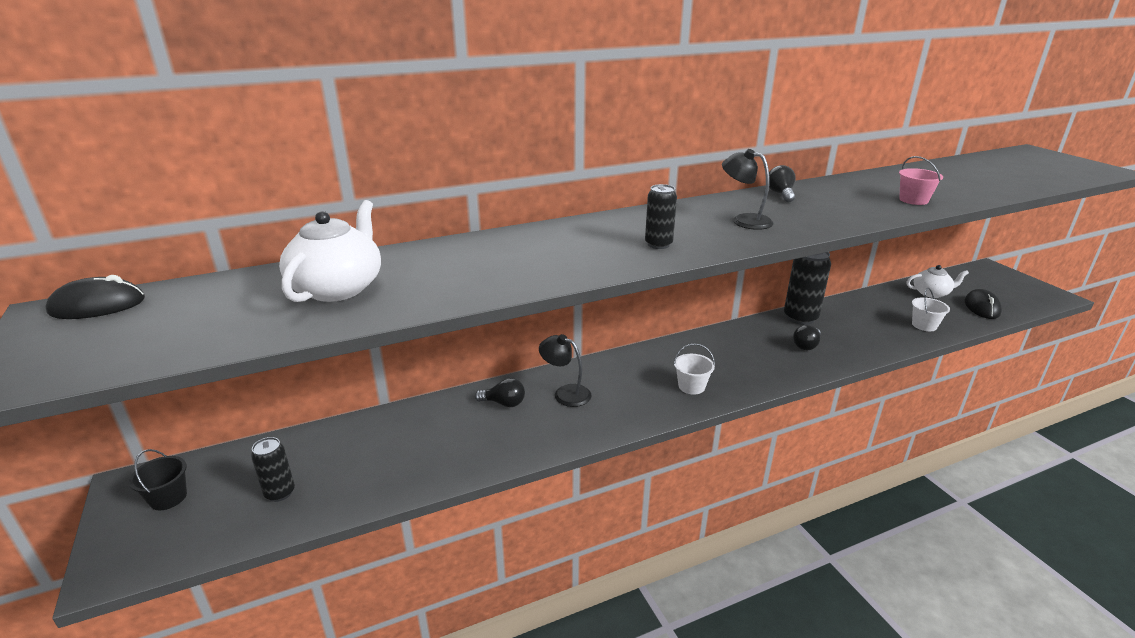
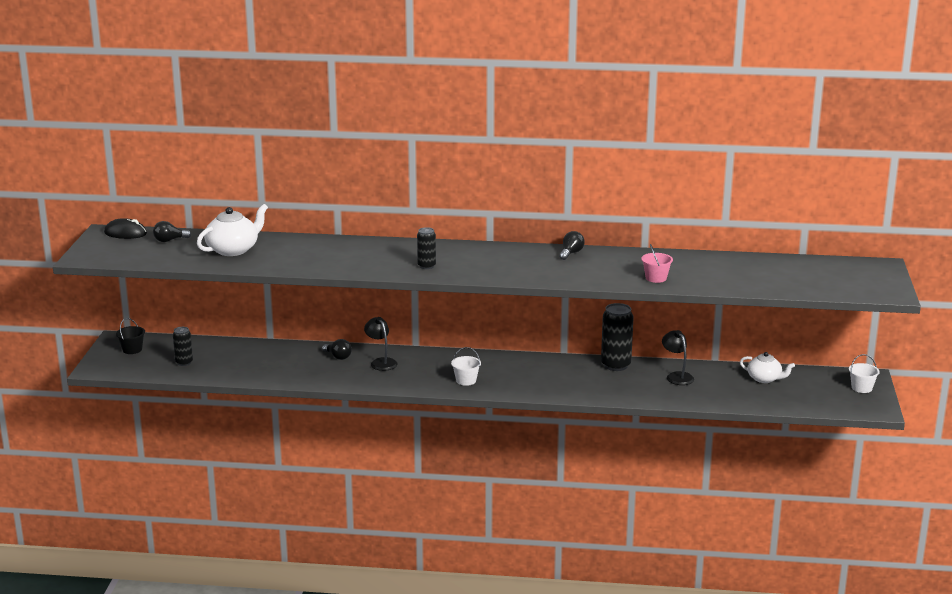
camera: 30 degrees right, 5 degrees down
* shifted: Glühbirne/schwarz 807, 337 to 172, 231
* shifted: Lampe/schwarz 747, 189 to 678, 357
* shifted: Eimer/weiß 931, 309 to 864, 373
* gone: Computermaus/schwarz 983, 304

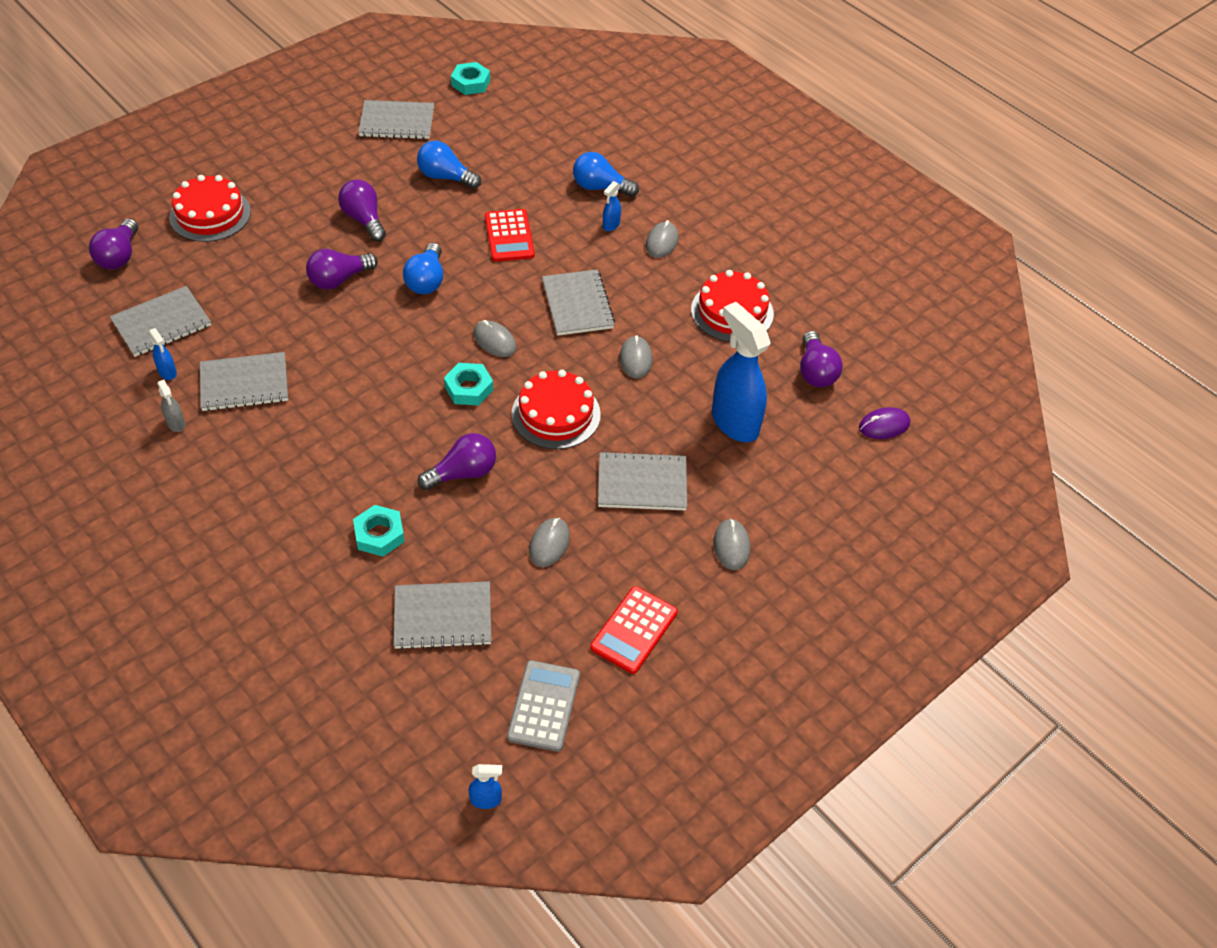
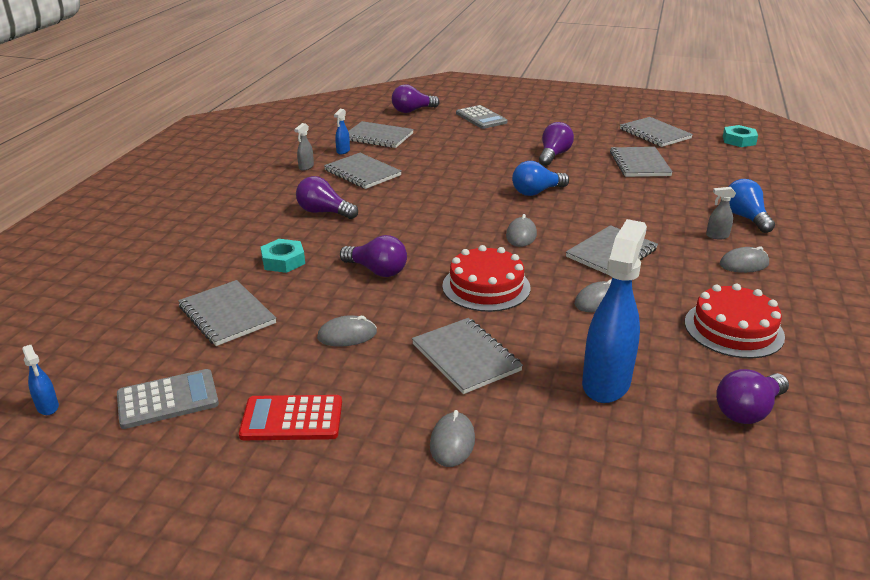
camera: 60 degrees right, 20 degrees down
* shifted: Glühbirne/lila 342, 269 to 327, 197
* rotated: Computermaus/grau 732, 544 = 452, 438 45 degrees counterclockwise
* swapped: Kuchen/rot 210, 208 to Taschenrechner/grau 481, 117
* swapped: Glühbirne/blau 449, 164 to Notizbuch/grau 641, 162
* repainted: Sprühflasche/blau 612, 206 to Sprühflasche/grau 721, 213
* gone: Sechskantmutter/türkis 468, 384
* gone: Taschenrechner/rot 510, 235
* gone: Computermaus/lila 884, 423

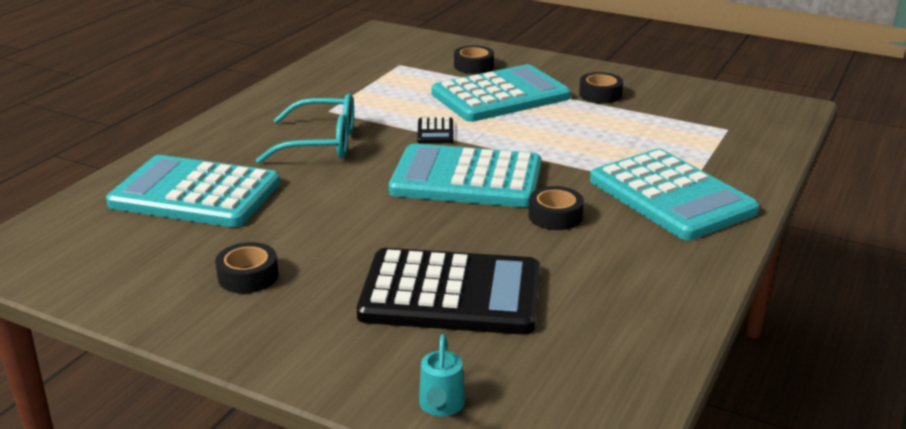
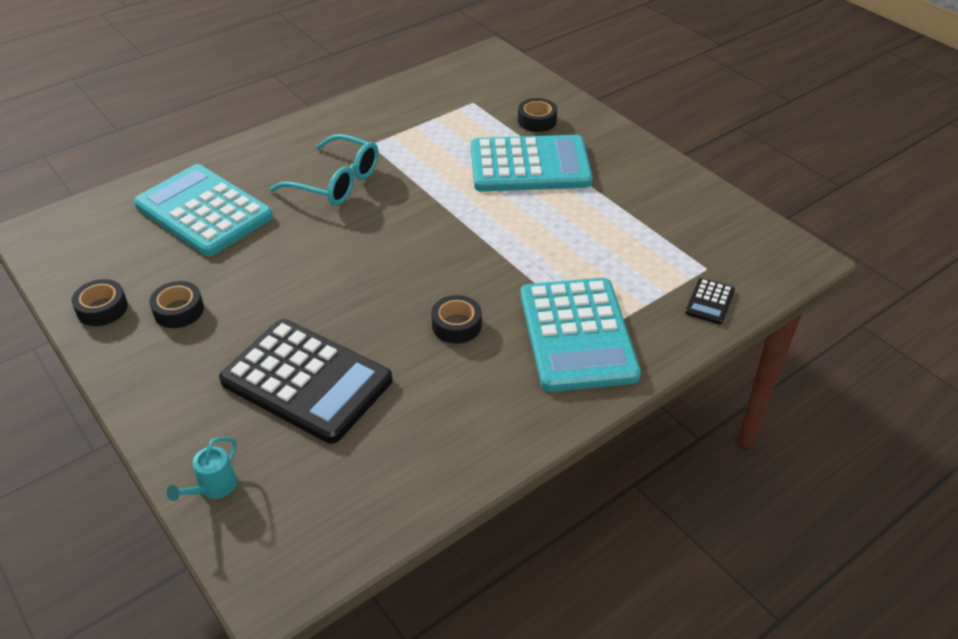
camera: 25 degrees right, 15 degrees up
* shifted: Klebeband/schwarz 601, 87 to 100, 302
* shifted: Taschenrechner/schwarz 435, 130 to 710, 301
* gone: Taschenrechner/türkis 465, 175

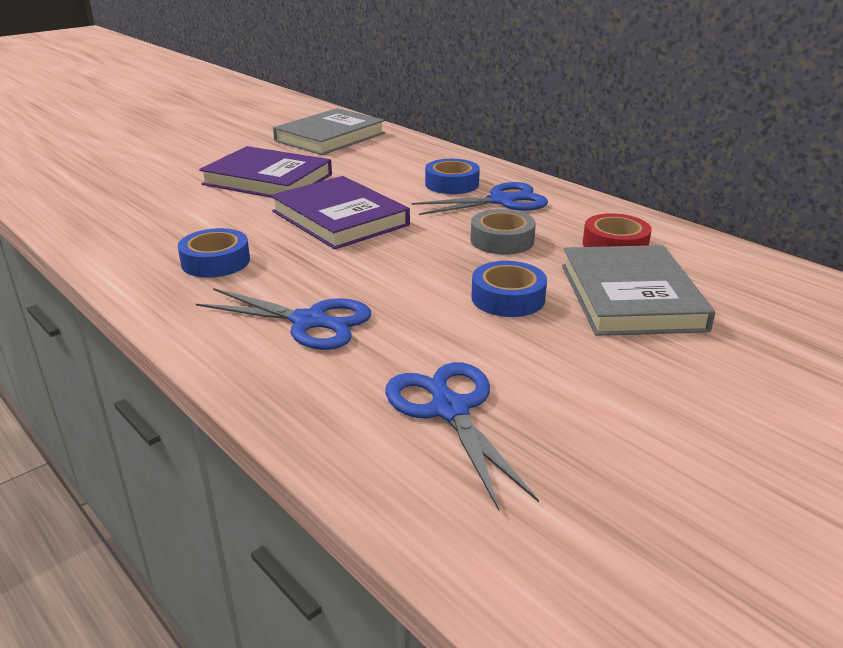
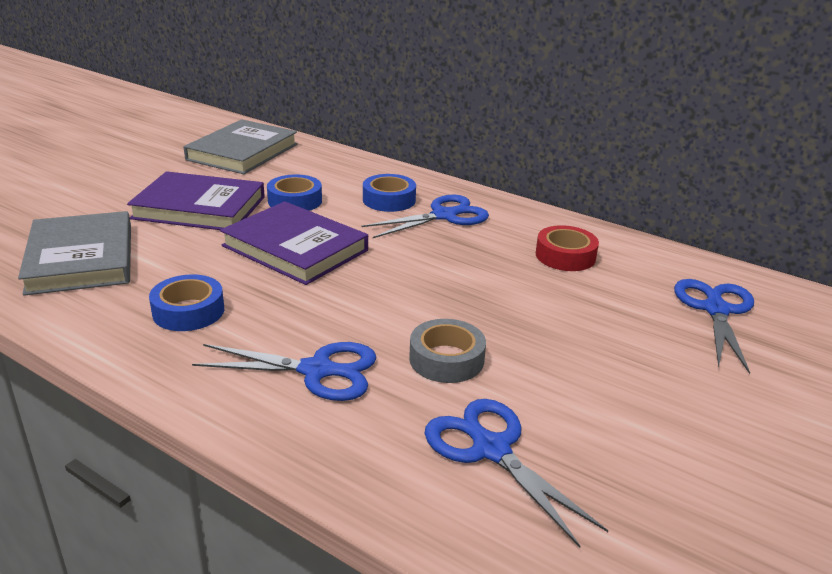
camera: 15 degrees left, 0 degrees up
* shifted: Buch/grau 638, 290 to 74, 253
* shifted: Klebeband/blau 509, 289 to 294, 193
* shifted: Klebeband/grau 503, 232 to 447, 351
* new: Schere/blau 714, 326

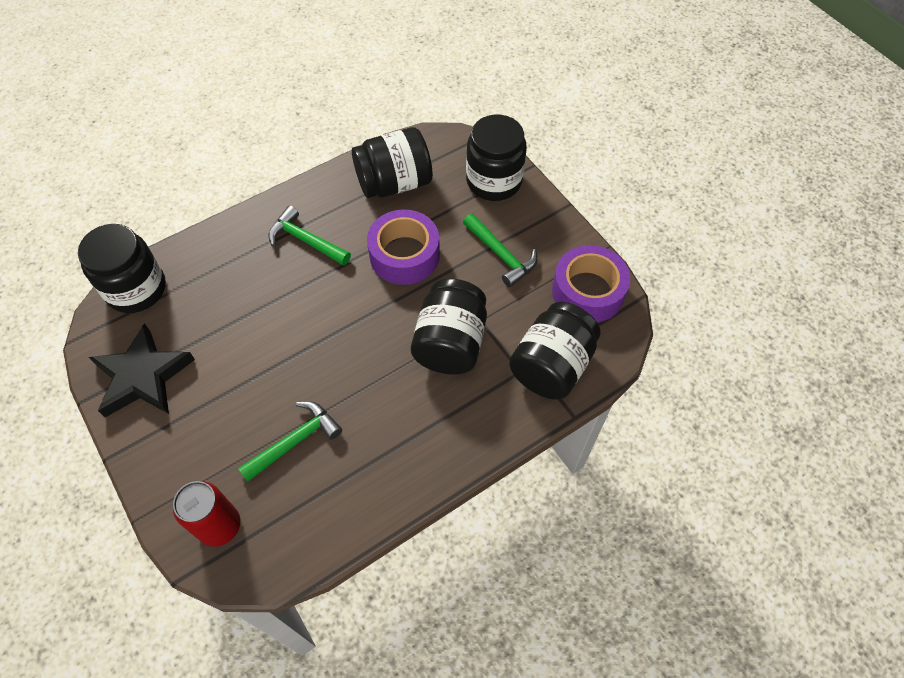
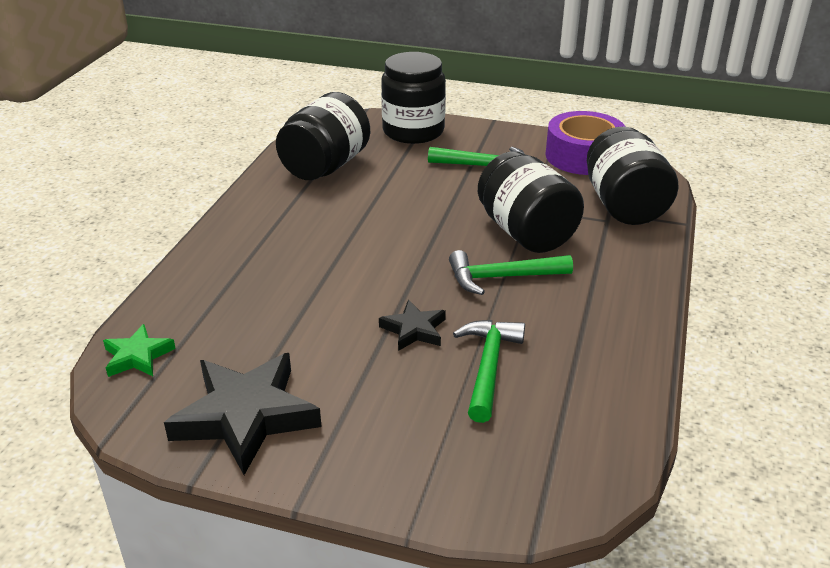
camera: 40 degrees left, 25 degrees down
* swapped: Einmachglas/schwarz 122, 268 to Stern/grün 139, 350
* new: Stern/schwarz 412, 325
* shifted: Hammer/grün 309, 235 to 511, 272
* gone: Dose/rot 206, 514
* gone: Klebeband/lila 403, 247

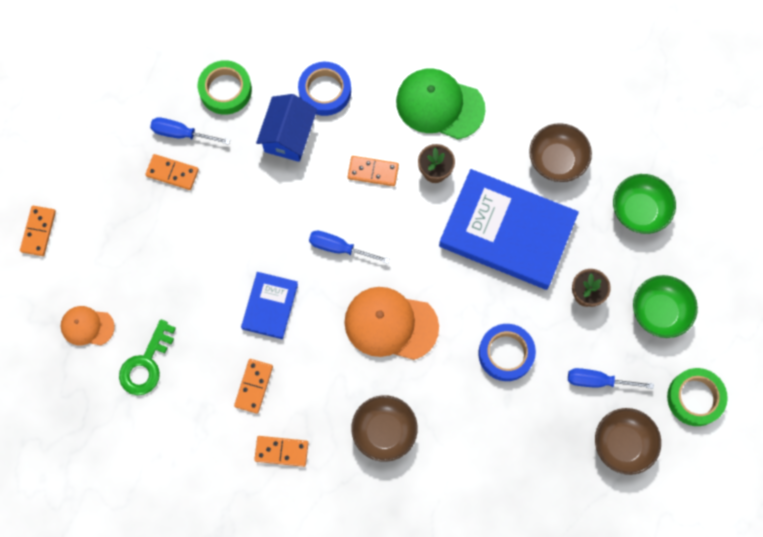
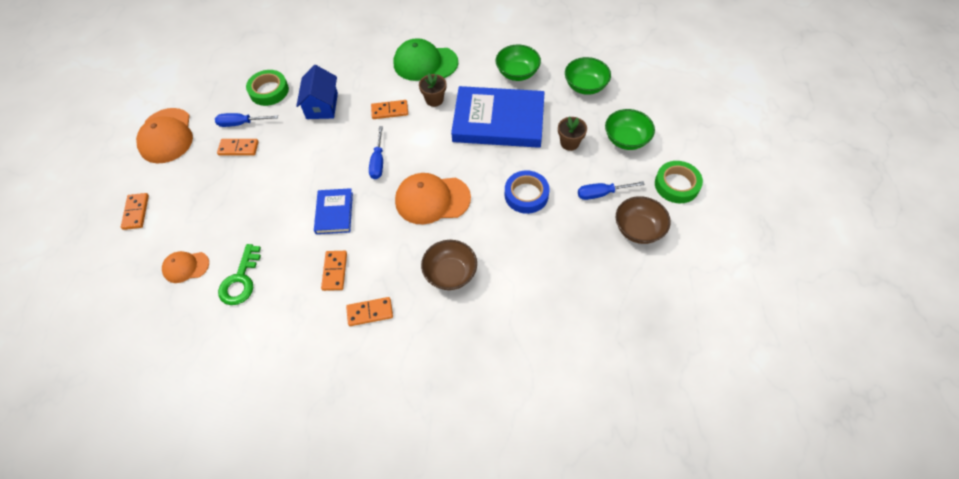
camera: 15 degrees left, 15 degrees down
* new: Kappe/orange 164, 135
* rotated: Schraubenzieher/blau 349, 247 = 376, 152 90 degrees counterclockwise
* repainted: Schüssel/braun 560, 152 to Schüssel/grün 518, 63
* gone: Klebeband/blau 324, 89

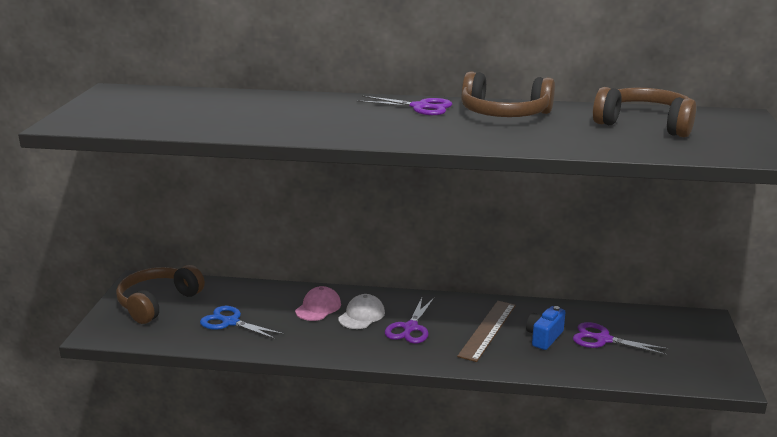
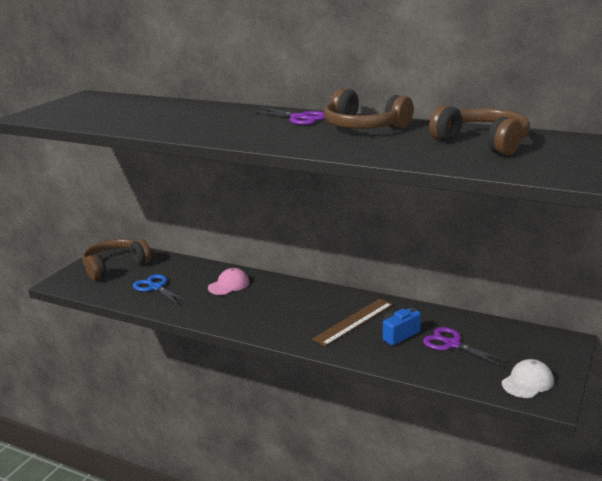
camera: 20 degrees right, 0 degrees up
* shifted: Kappe/weiß 361, 311 to 528, 378
* gone: Schere/lila 409, 321

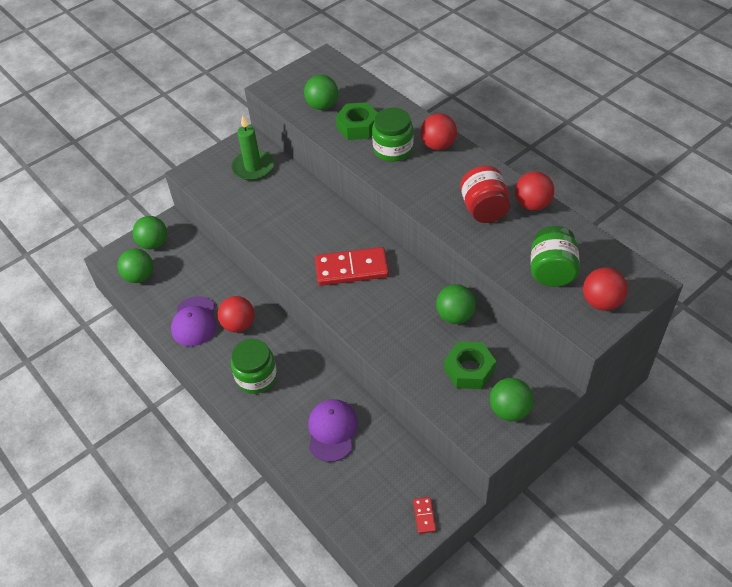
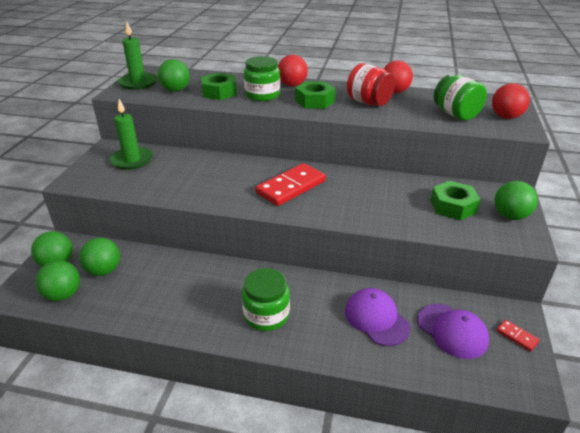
camera: 40 degrees left, 15 degrees down
* shifted: Ball/grün 456, 304 to 99, 257
* new: Kerze/grün 137, 56
* new: Sechskantmutter/grün 315, 95
* shifted: Kappe/lila 194, 321 to 453, 331
* gone: Ball/rot 236, 314

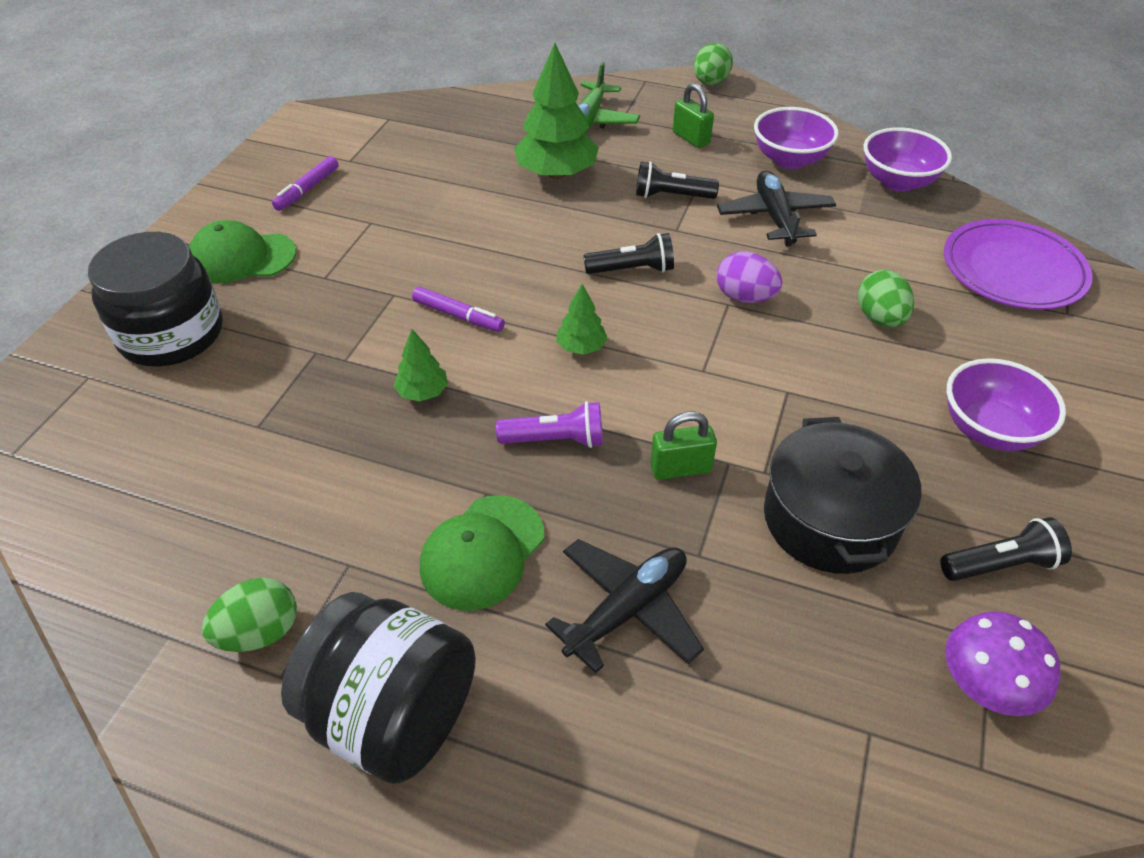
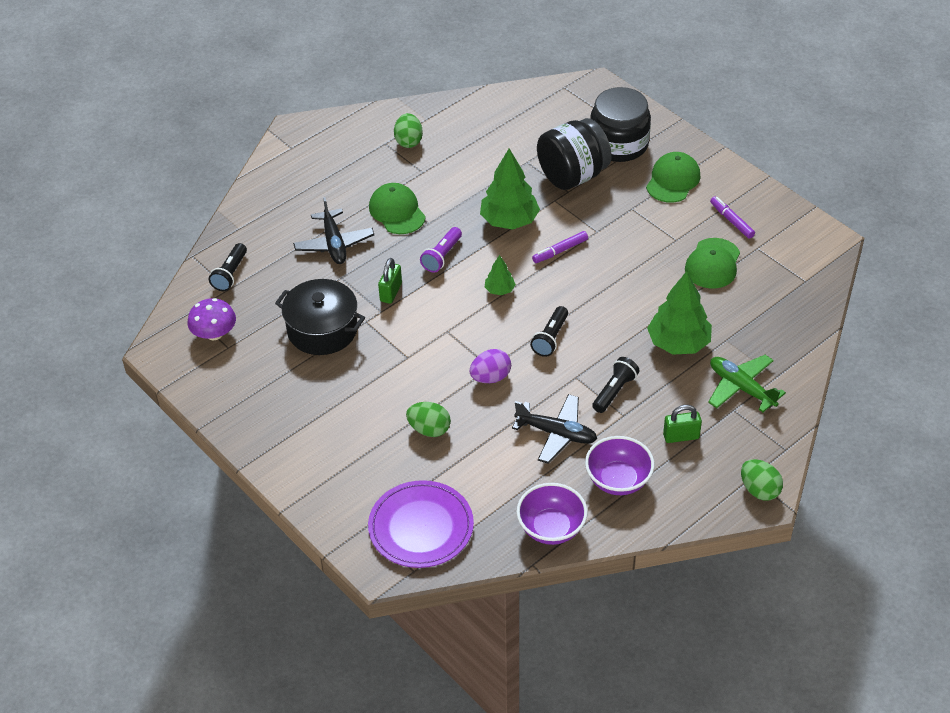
camera: 120 degrees right, 0 degrees up
* shifted: Taschenlampe/schwarz 1006, 549 to 228, 267
* scaled: Baum/grün 421, 365 = 510, 189 x2.00
* shifted: Einmachglas/schwarz 378, 688 to 574, 154
* new: Kappe/grün 712, 263
* gone: Schüssel/lila 1006, 404

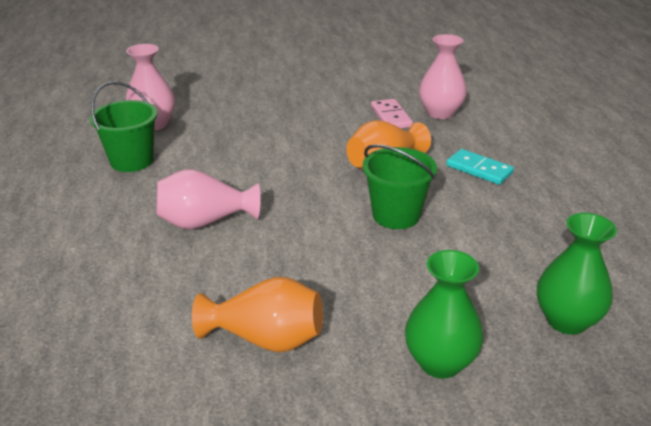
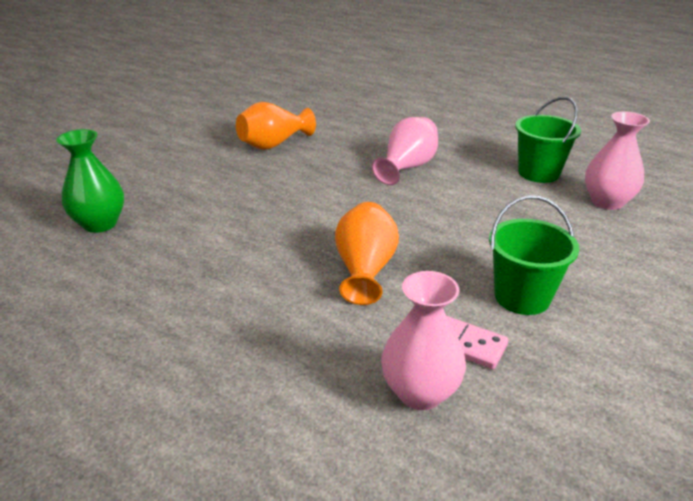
camera: 135 degrees right, 0 degrees up
* shifted: Eimer/grün 400, 186 to 534, 255
* gone: Vase/grün 444, 314
* gone: Dominostein/türkis 480, 167

